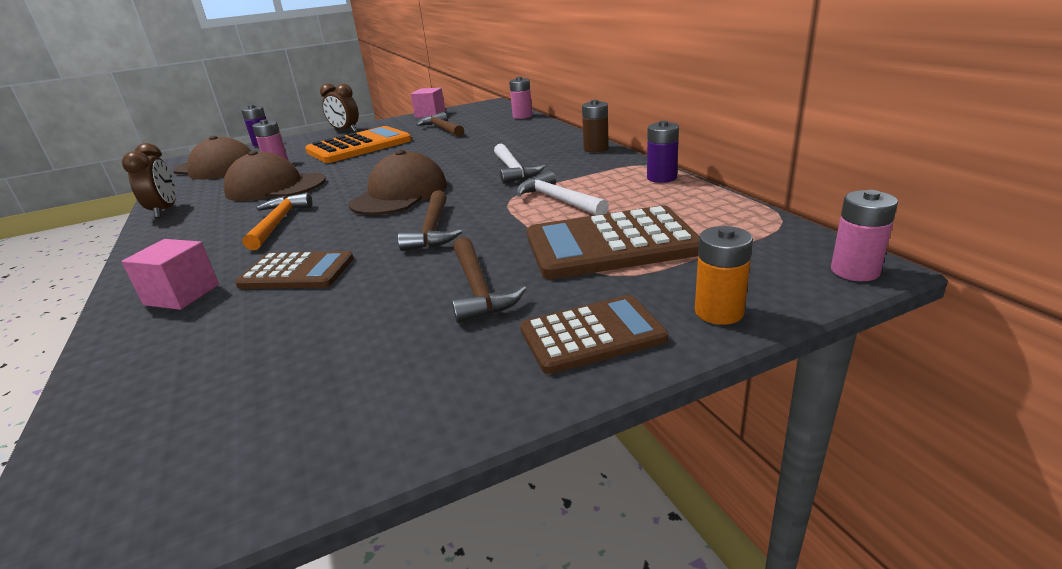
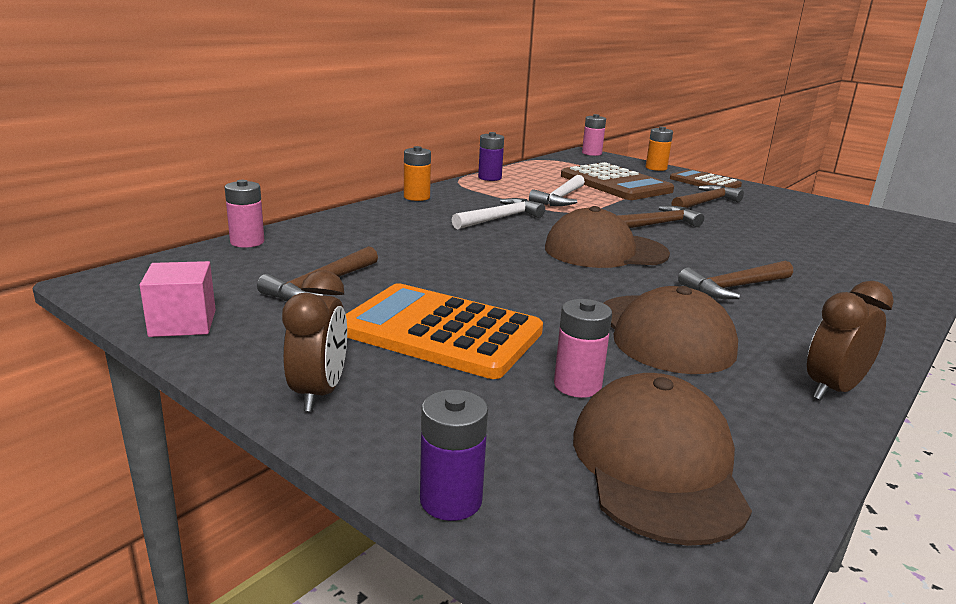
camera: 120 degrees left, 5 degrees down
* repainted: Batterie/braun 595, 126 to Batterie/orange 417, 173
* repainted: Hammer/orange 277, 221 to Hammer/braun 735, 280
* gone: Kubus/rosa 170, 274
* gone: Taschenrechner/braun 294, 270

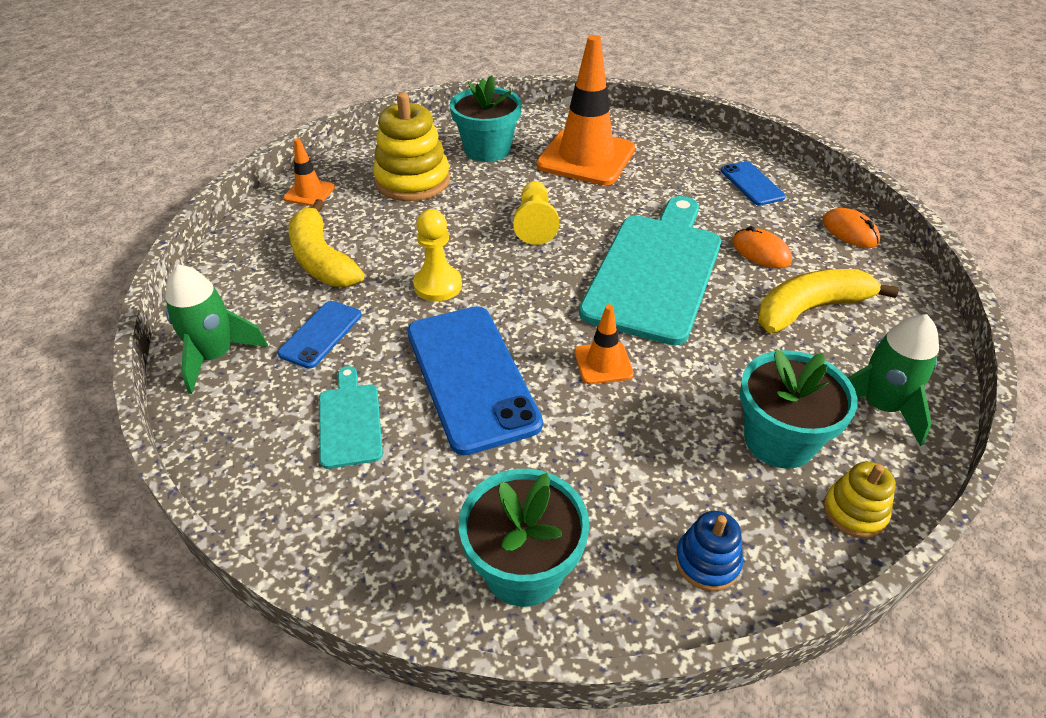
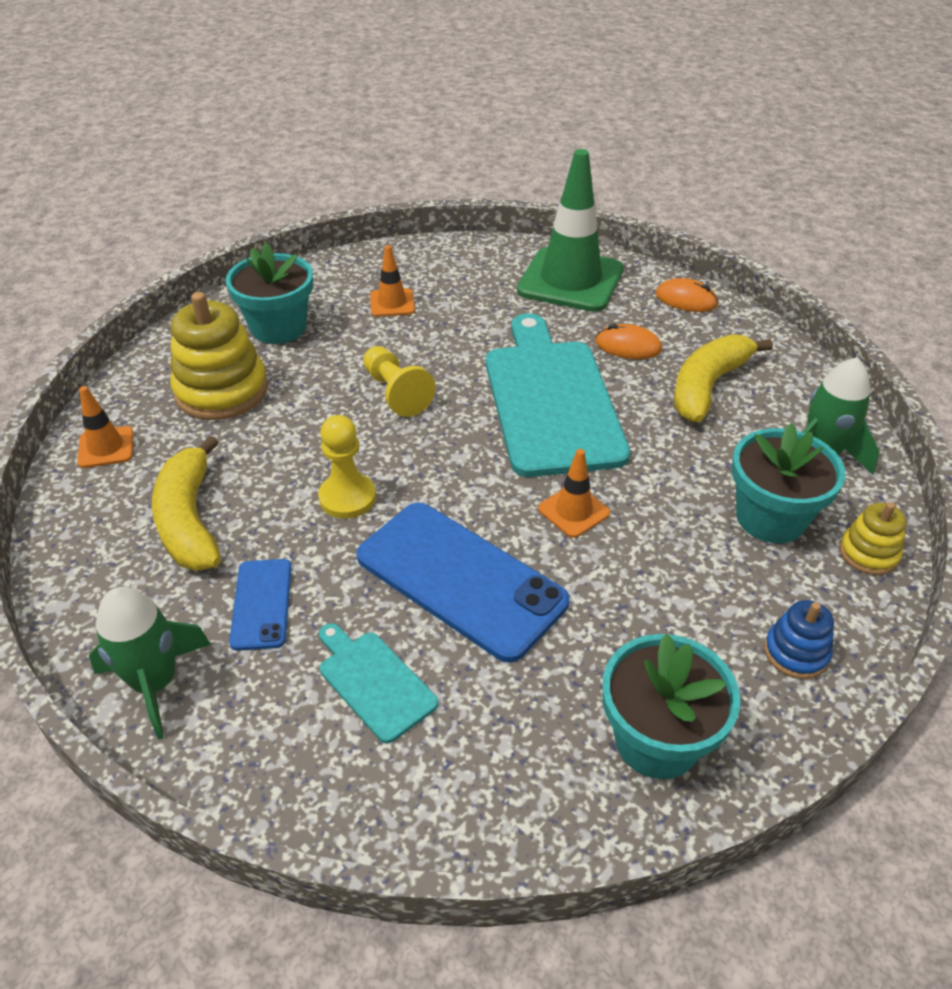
camera: 30 degrees left, 0 degrees up
* rotated: Banane/gelb 326, 243 = 186, 503 45 degrees clockwise
* scaled: Leitkegel/orange 586, 110 = 392, 281 x0.46
* swapped: Handy/blau 753, 183 to Leitkegel/grün 570, 230

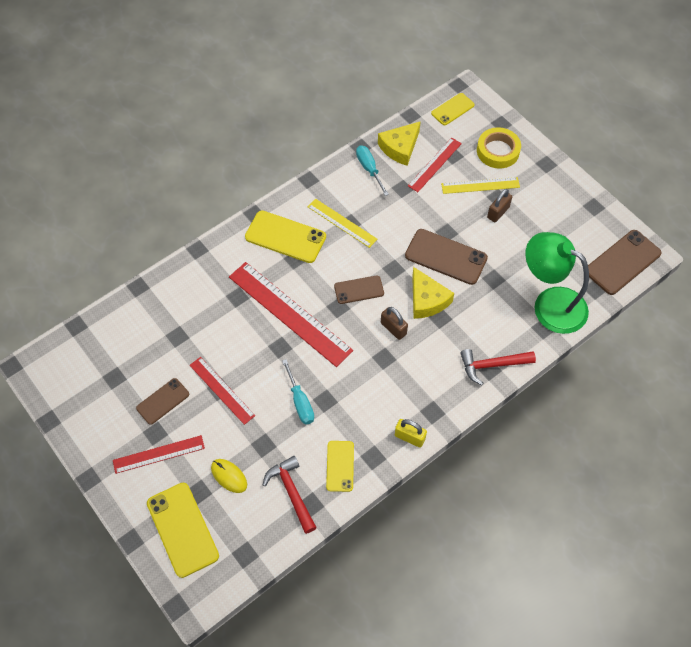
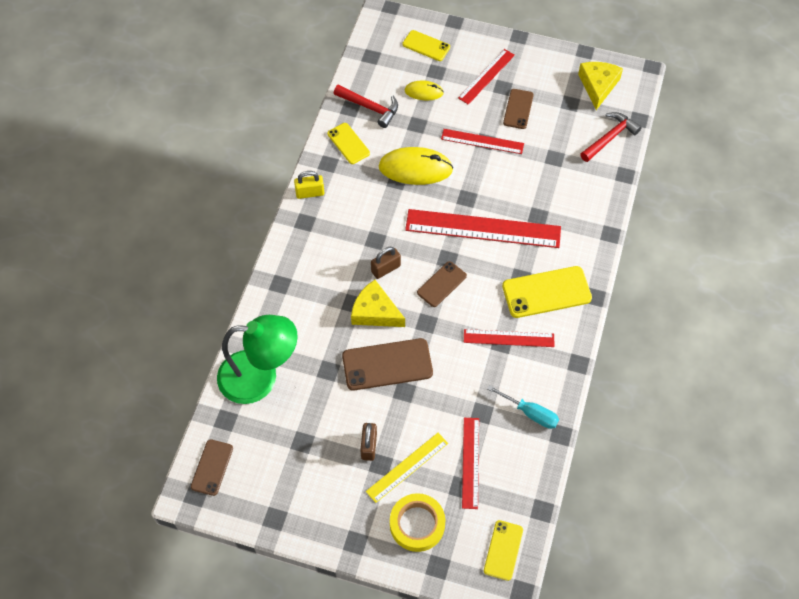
camera: 145 degrees right, 0 degrees up
* scaled: Handy/braun 625, 262 = 212, 467 x0.61
* rotated: Vorhängeschloss/braun 394, 323 = 386, 263 45 degrees counterclockwise
* swapped: Schraubenzieher/türkis 298, 391 to Computermaus/gelb 415, 166
* scaled: Handy/gelb 183, 530 = 426, 45 x0.61
* repainted: Lineal/gelb 342, 223 to Lineal/rot 509, 338
* shifted: Käse/gelb 399, 143 to 600, 86
* shifted: Hammer/rot 498, 367 to 611, 137

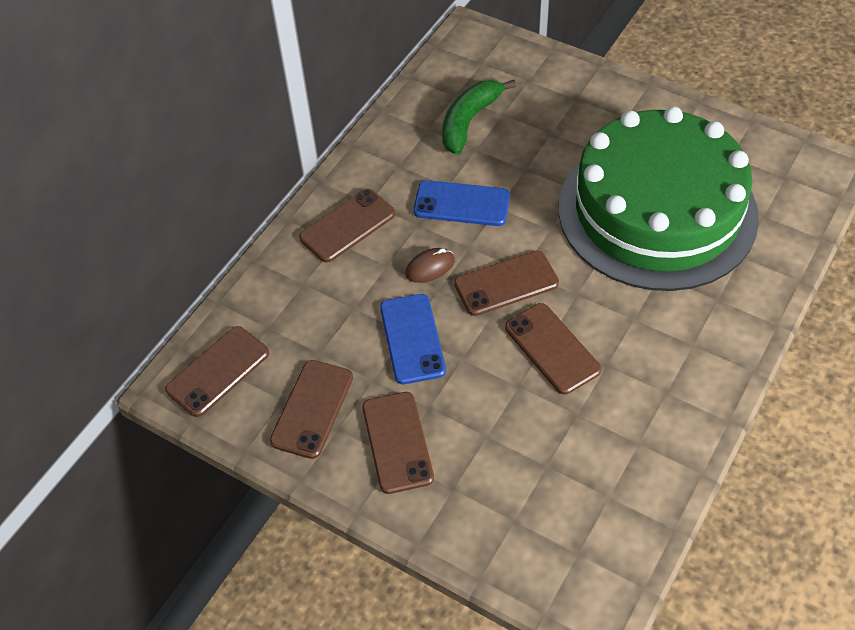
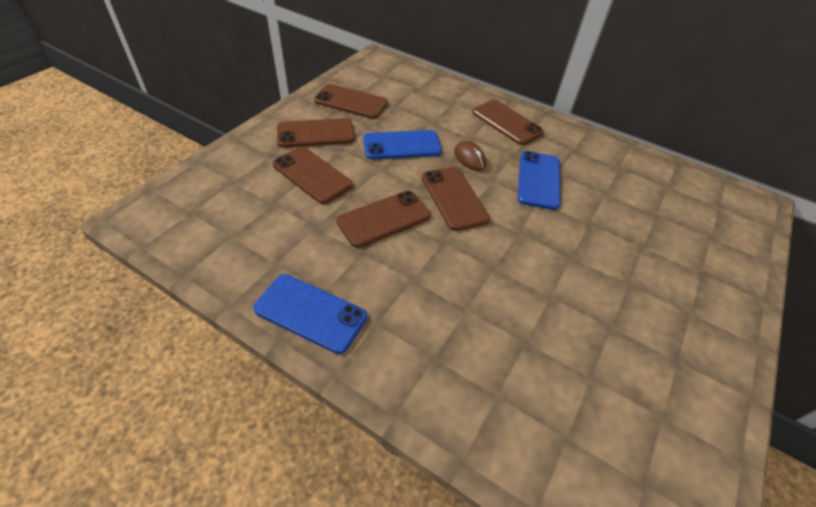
camera: 85 degrees right, 5 degrees down
* new: Handy/blau 310, 314
* shifted: Handy/braun 217, 371 to 313, 175
* gone: Banane/grün 479, 117
* gone: Kuchen/grün 659, 198

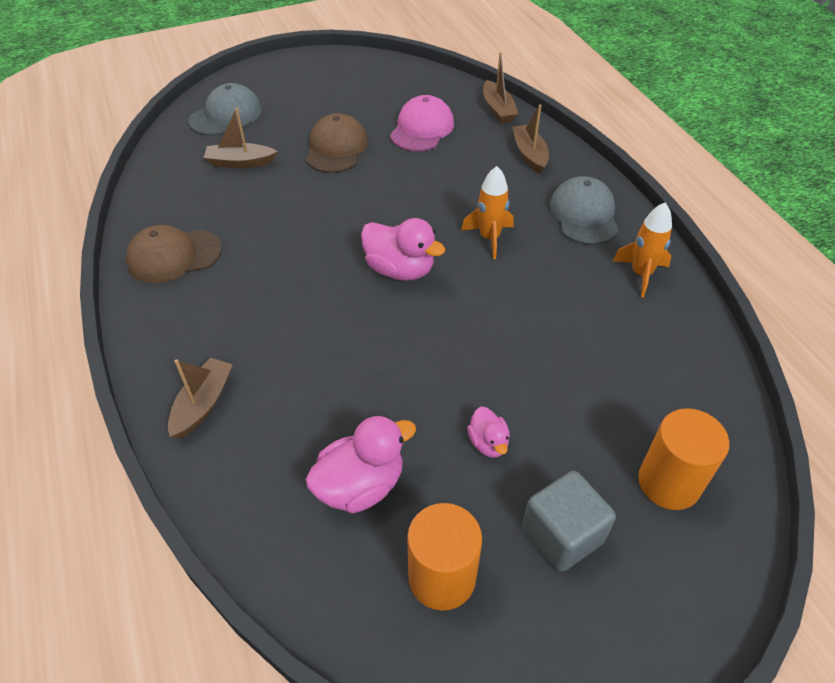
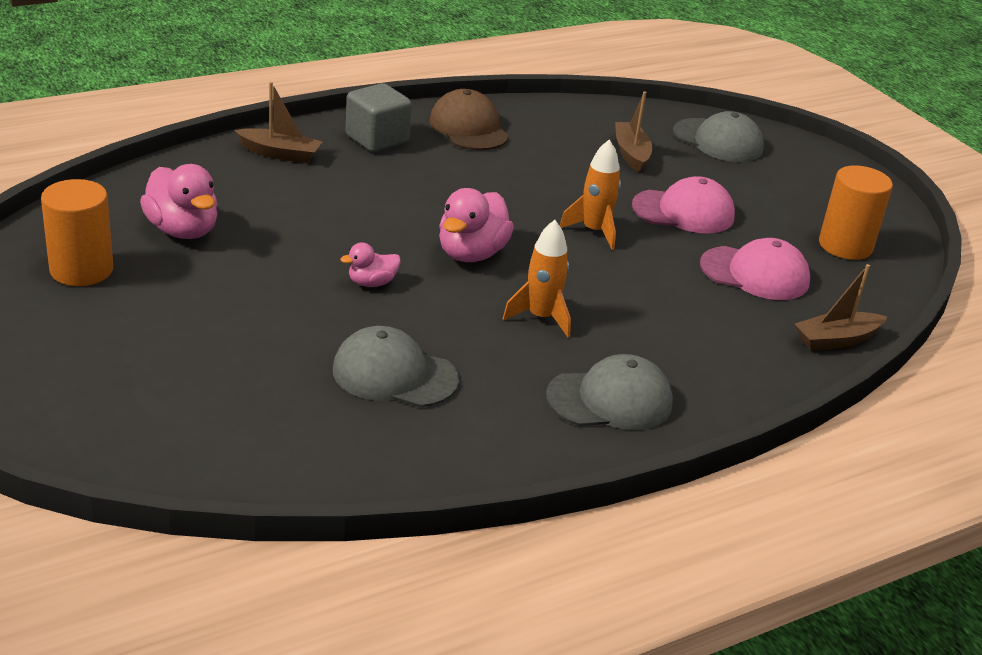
camera: 80 degrees right, 15 degrees down
* new: Kappe/grau 396, 366
* shifted: Ente/rosa 488, 432 to 370, 264
* shifted: Kubus/grau 569, 521 to 379, 117
* shifted: Rakete/orange 642, 249 to 590, 195
* repainted: Kappe/braun 337, 143 to Kappe/rosa 683, 204
* shifted: Vollzylinder/orange 683, 459 to 856, 212
* gone: Boot/braun 530, 139

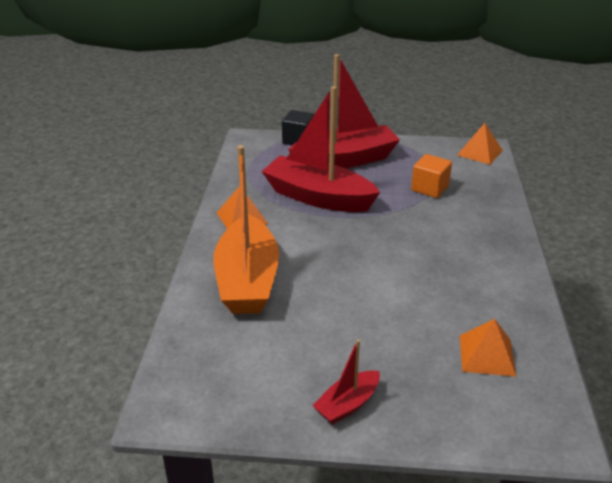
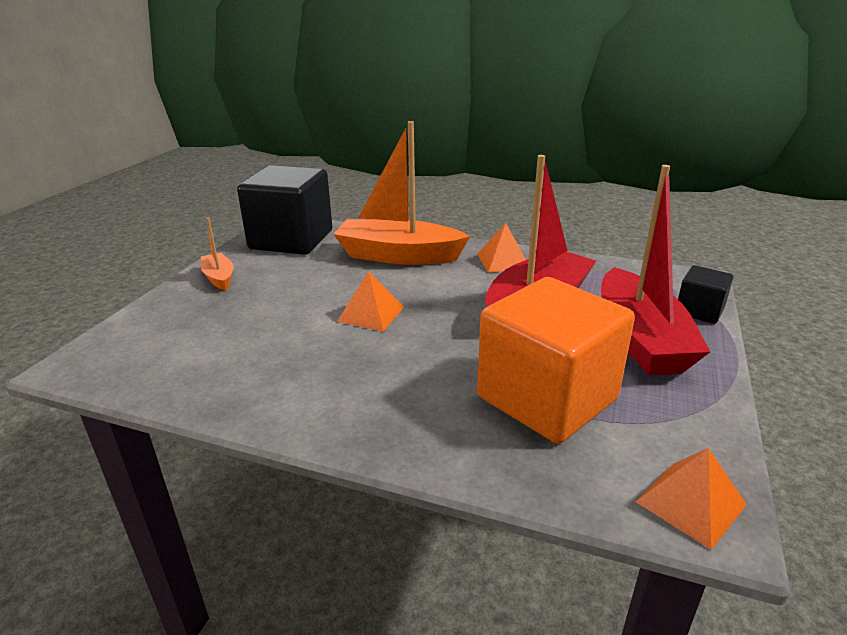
camera: 105 degrees right, 5 degrees down
* repainted: Boot/rot 346, 382 to Boot/orange 217, 254
* new: Kubus/schwarz 284, 210
* shifted: Pyramide/orange 488, 348 to 370, 301
* scaled: Kubus/orange 431, 176 = 556, 360 x2.12

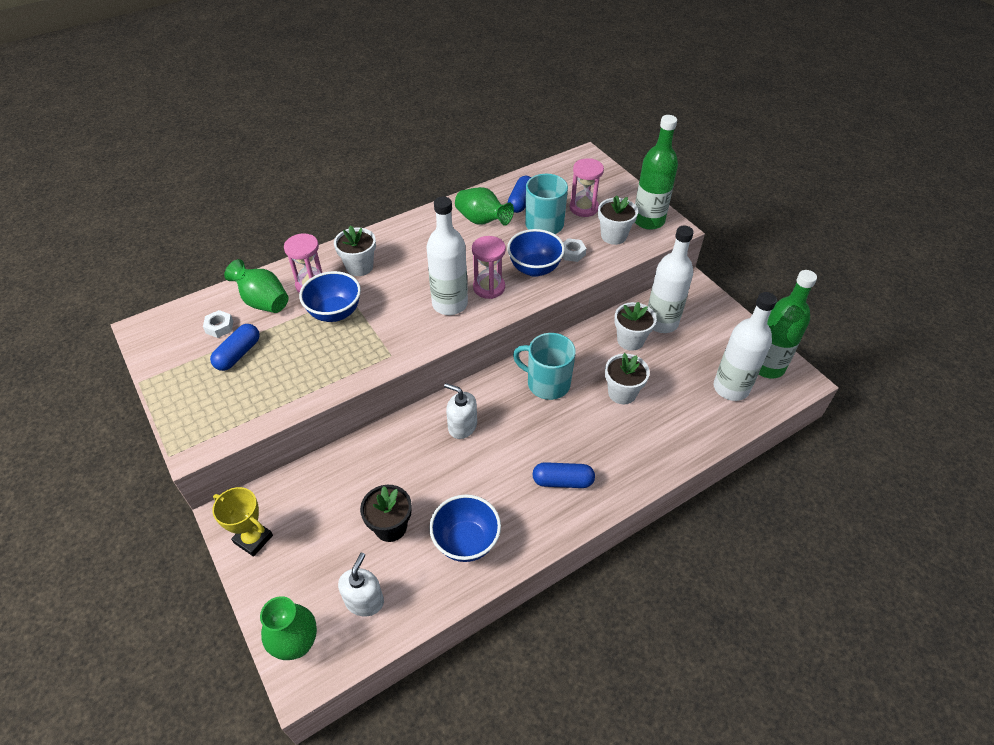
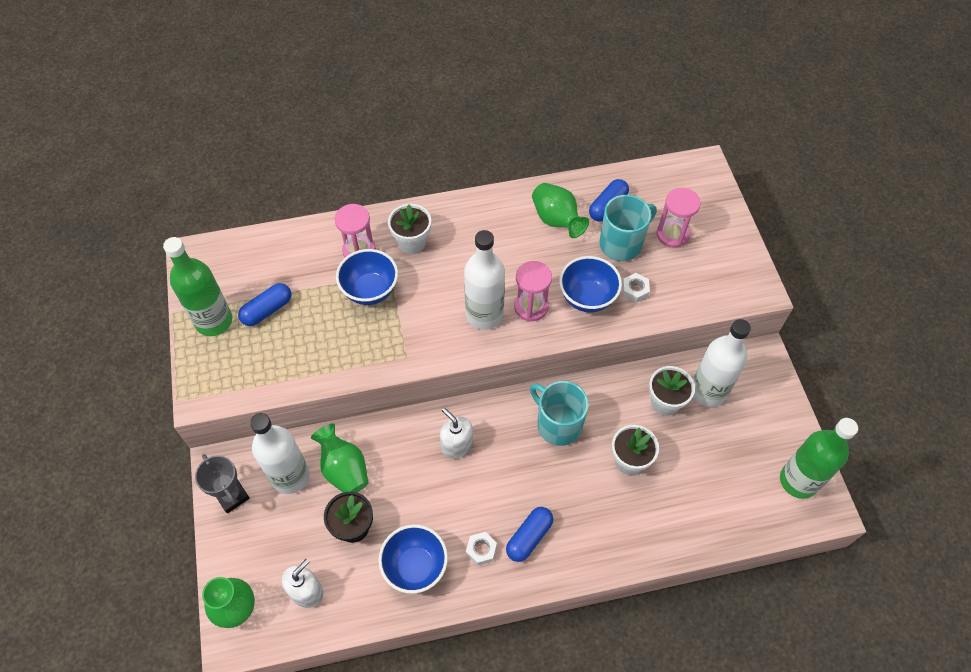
camera: 20 degrees right, 10 degrees up
* shifted: Flasche/grün 656, 172 to 197, 286
* repainted: Pokal/gelb 242, 522 to Pokal/grau 222, 483
* shifted: Flasche/weiß 745, 346 to 280, 453
* shifted: Vase/grün 256, 286 to 340, 457
* shifted: Sechskantmutter/weiß 218, 324 to 481, 549
* rotated: Kapsel/blau 563, 475 = 529, 534 75 degrees counterclockwise
* gone: Blumentopf/weiß 618, 220

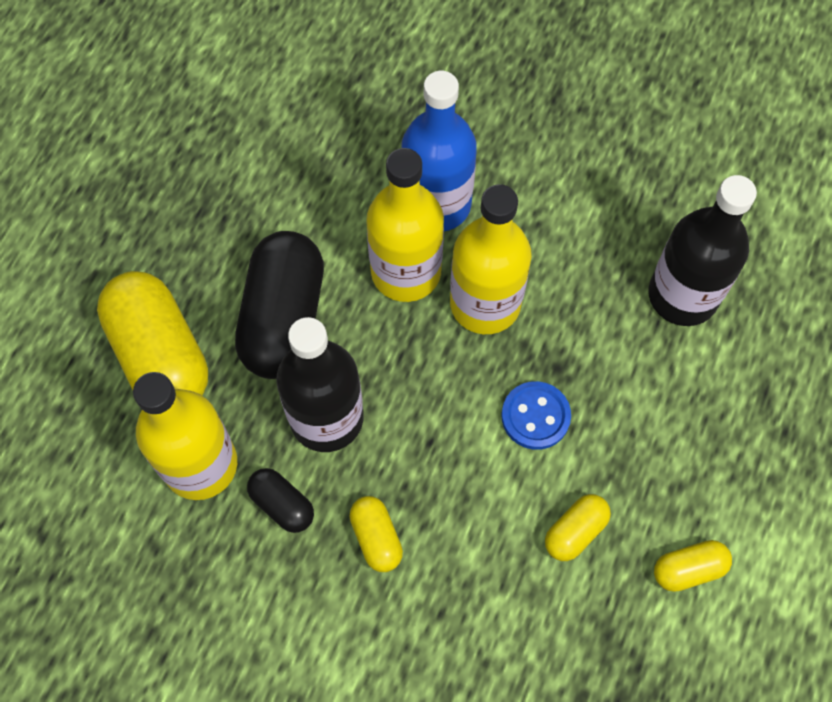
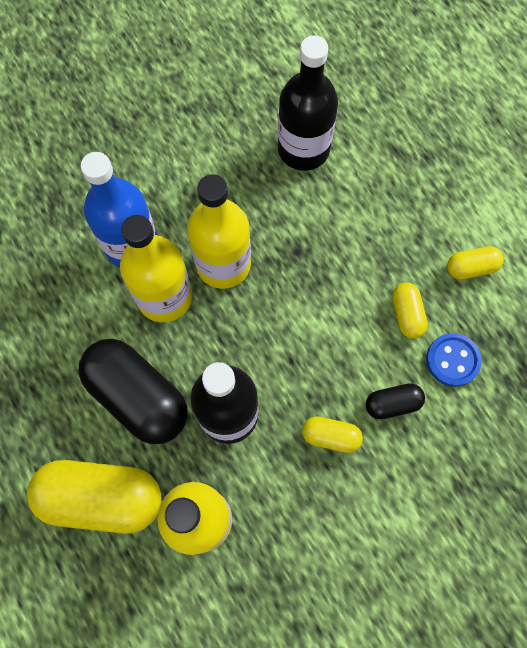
camera: 55 degrees left, 5 degrees up
* shifted: Kapsel/schwarz 280, 500 to 395, 401
* shifted: Knopf/blau 536, 415 to 454, 360
* rotated: Kapsel/gelb 693, 566 = 475, 263 60 degrees clockwise

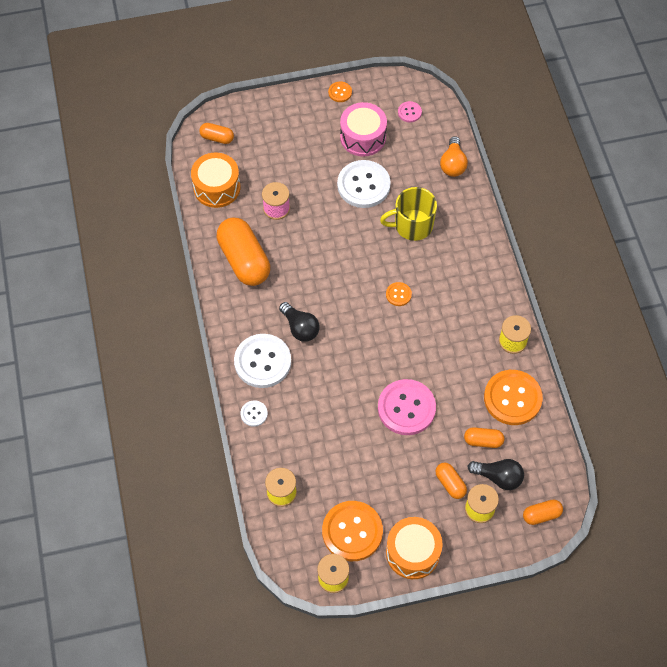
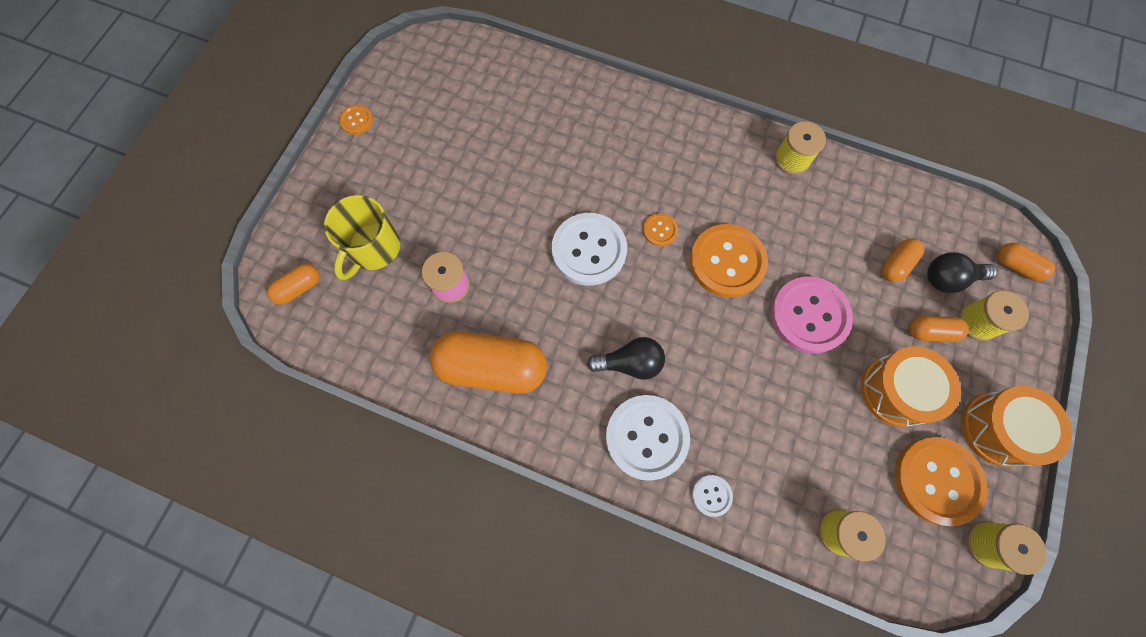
camera: 55 degrees left, 10 degrees up
* shifted: Tasse/gelb 408, 214 to 362, 237
* shifted: Knopf/weiß 364, 184 to 589, 249
* shifted: Knopf/orange 513, 397 to 729, 261
* shifted: Trommel/orange 215, 180 to 911, 387
* rotated: Glühbirne/schwarz 496, 474 = 962, 272 150 degrees counterclockwise
* rotated: Kapsel/orange 543, 512 = 1026, 262 75 degrees counterclockwise
* gone: Trommel/rosa 363, 129
* gone: Knopf/rosa 410, 111
* gone: Glühbirne/orange 454, 156

